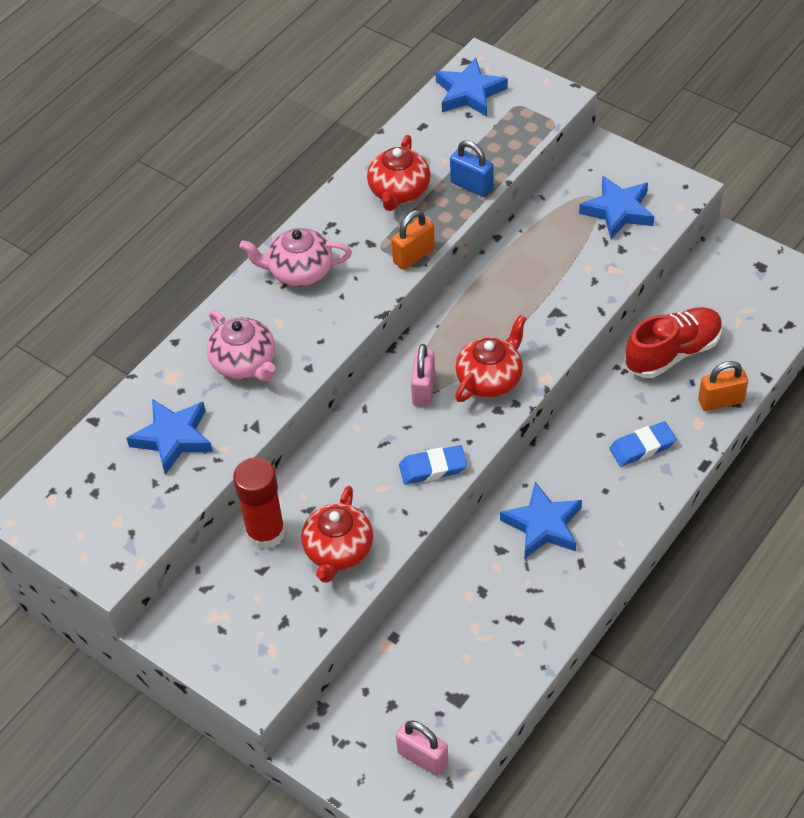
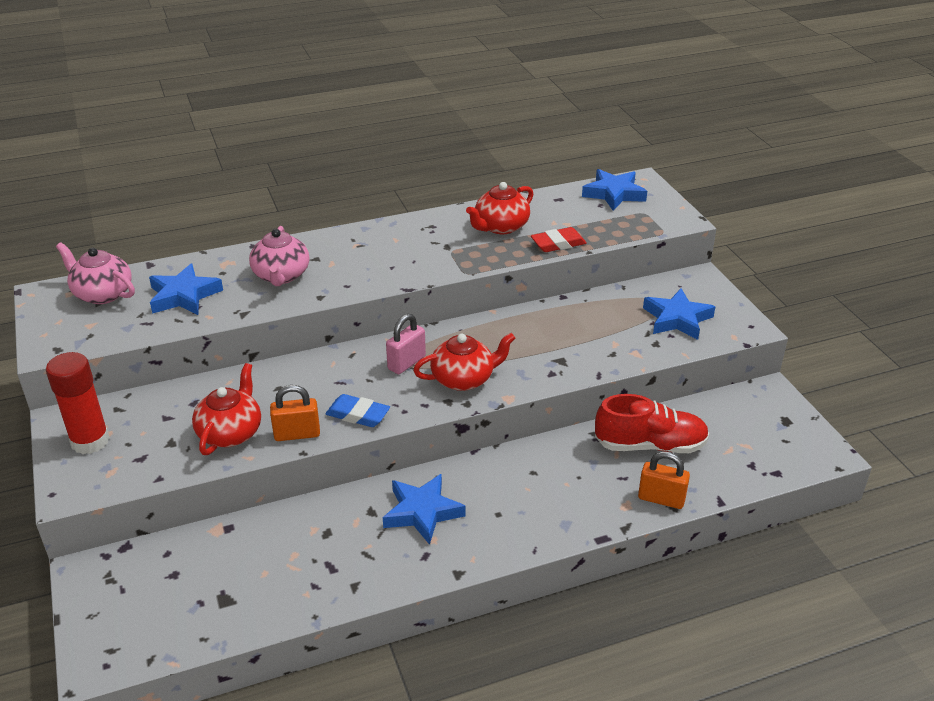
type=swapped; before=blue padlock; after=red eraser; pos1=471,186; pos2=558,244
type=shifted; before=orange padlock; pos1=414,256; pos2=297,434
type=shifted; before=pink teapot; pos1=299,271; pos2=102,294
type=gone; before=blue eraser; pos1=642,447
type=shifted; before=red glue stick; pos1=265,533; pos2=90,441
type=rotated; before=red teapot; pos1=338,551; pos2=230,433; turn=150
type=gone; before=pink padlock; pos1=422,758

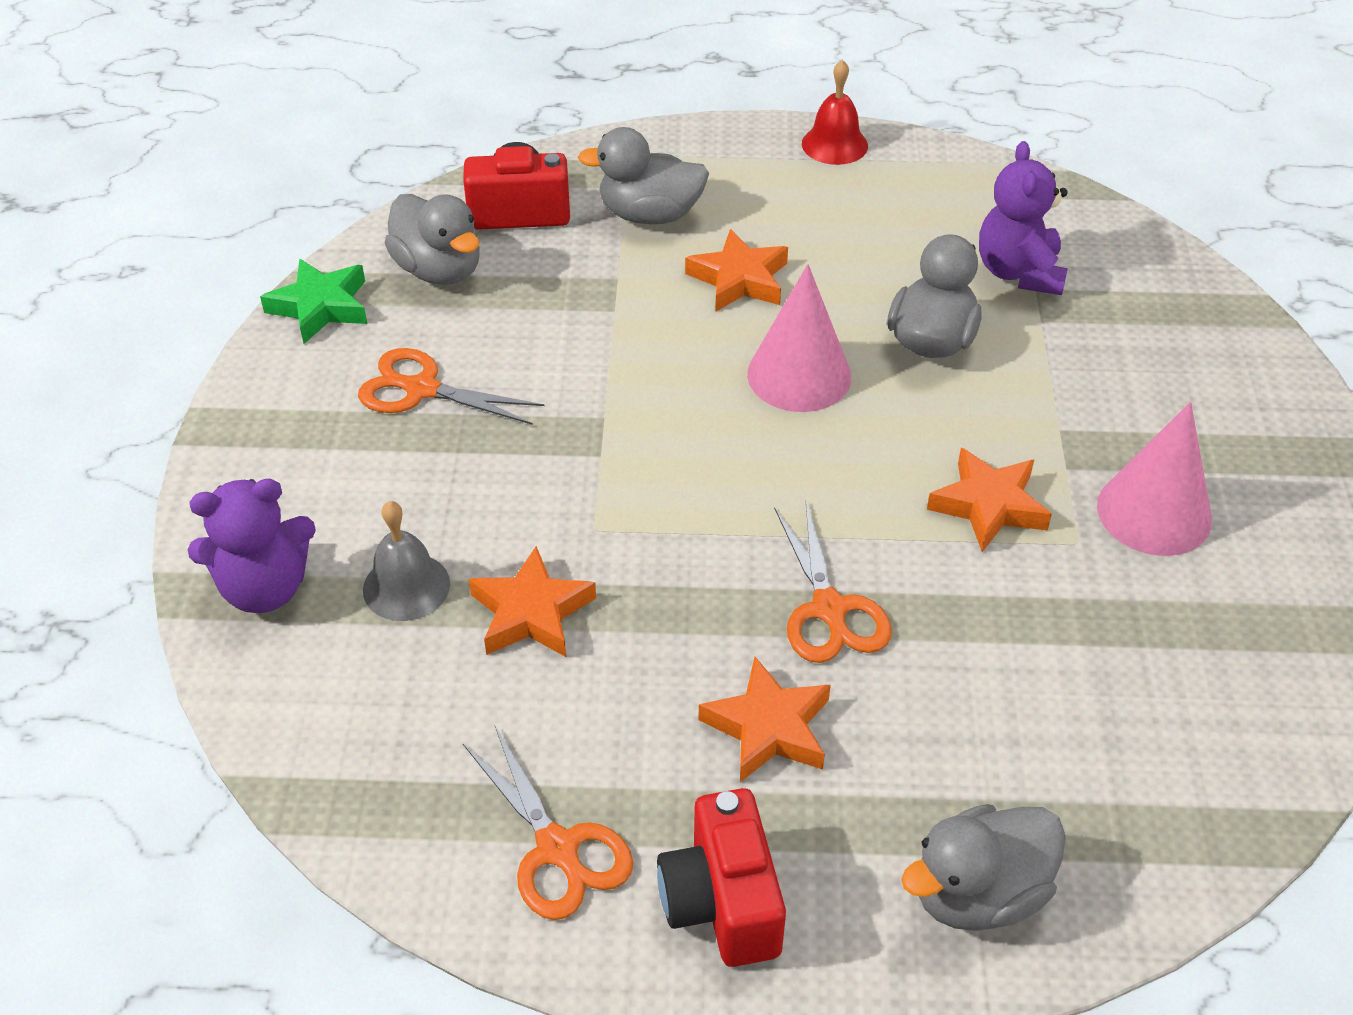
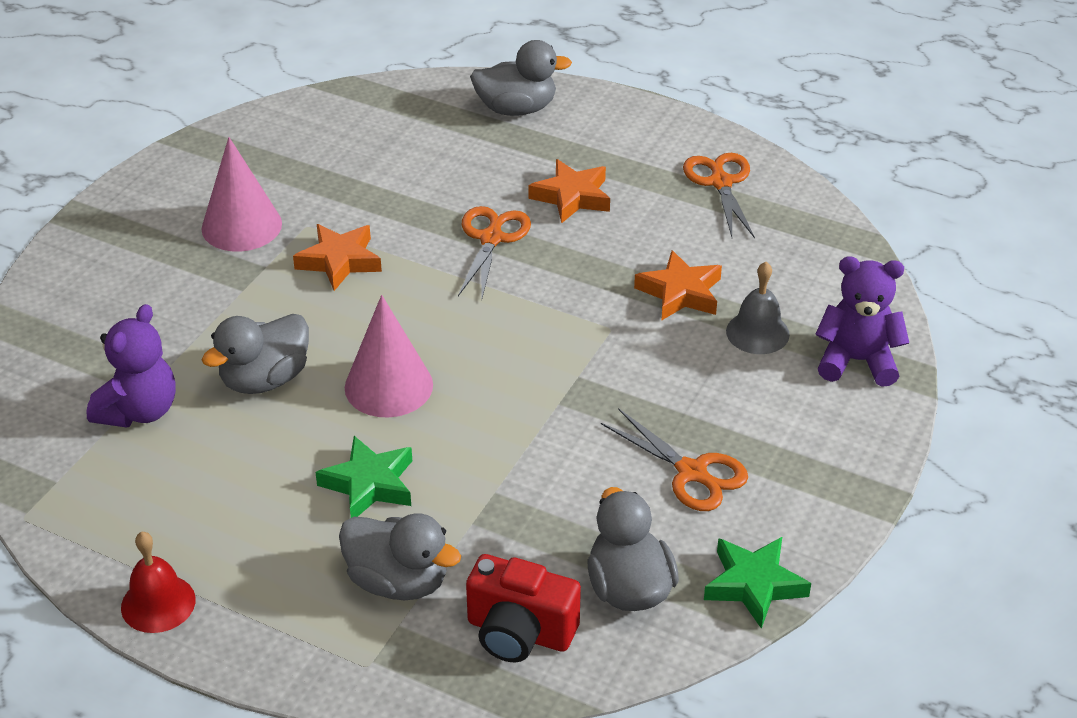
type=repainted; before=orange star; after=green star; pos1=739,279; pos2=369,484
type=gone; before=red camera; pos1=722,902

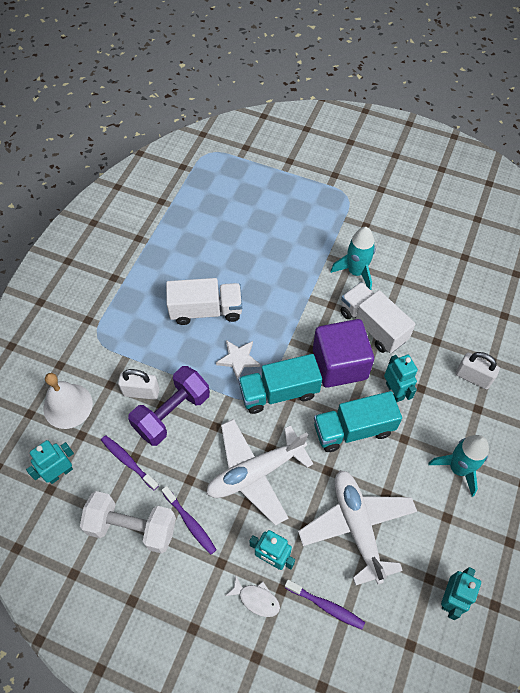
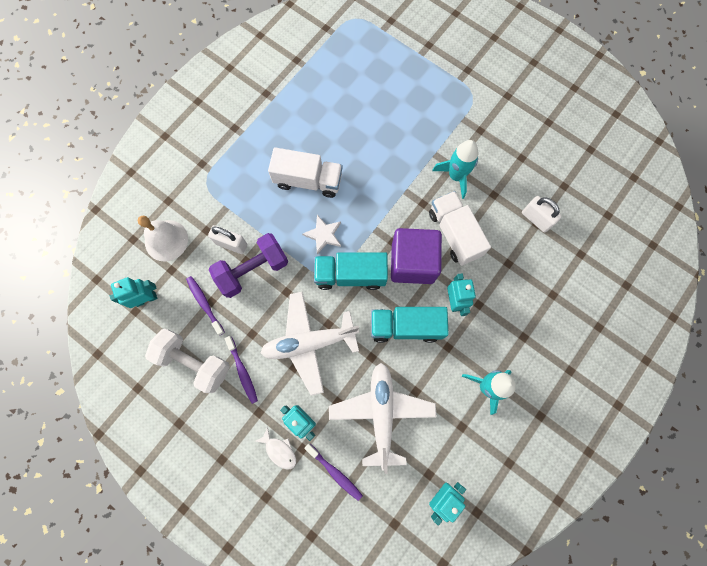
type=shifted; before=white padlock; pos1=473,377; pos2=536,219

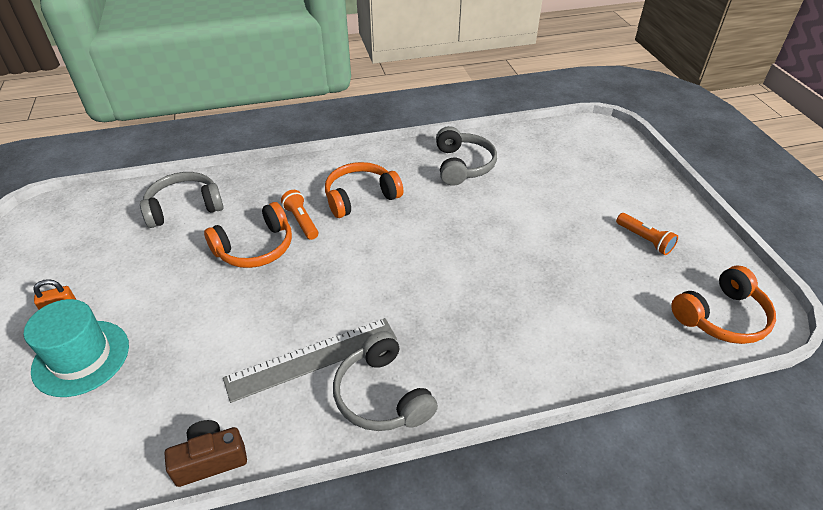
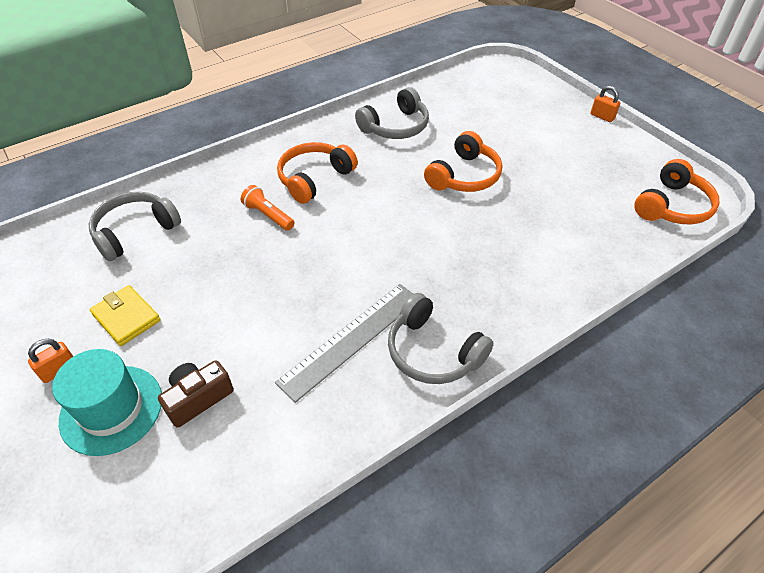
type=rotated; before=grey headphones; pos1=462,165; pos2=395,127; turn=75
type=shifted; before=orange headphones; pos1=255,248; pos2=464,176
type=gone; before=orange flashlight; pos1=644,240
type=shifted; before=brown camera; pos1=210,460; pos2=198,398
type=new; after=orange padlock; pos2=602,116
type=new; after=yellow wallet; pos2=126,317

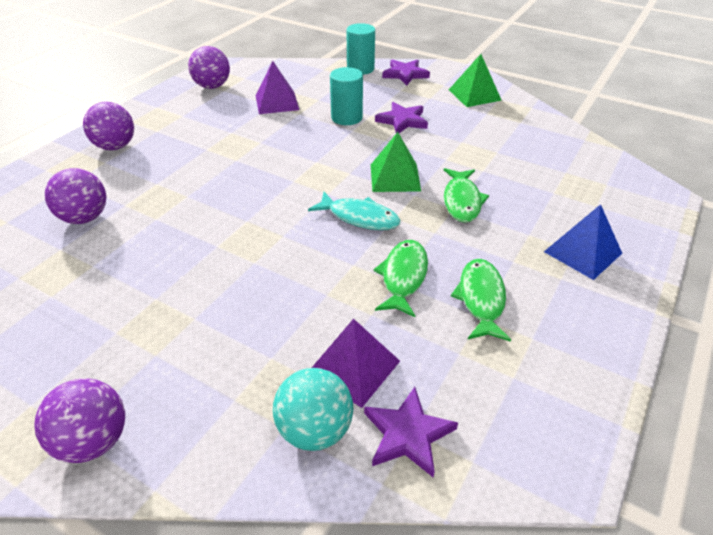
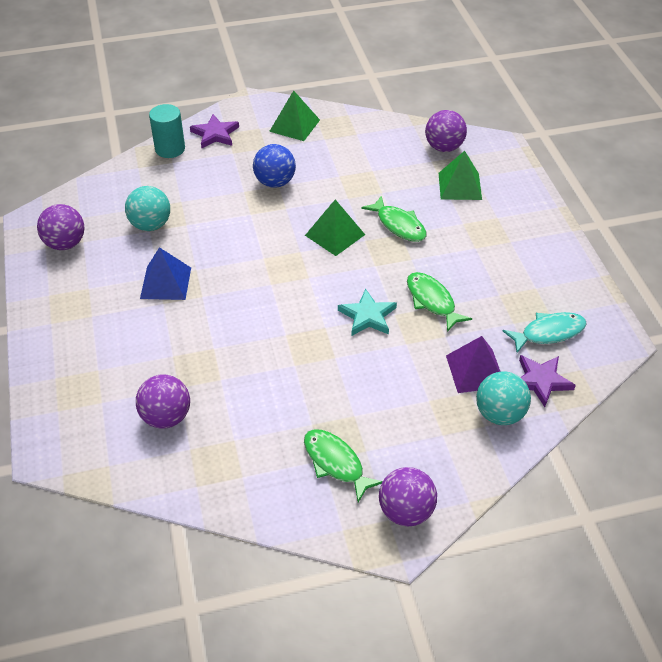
type=swapped; before=purple pyramid; after=turquoise ball; pos1=276,102; pos2=150,225
type=gone; before=turquoise cylinder; pos1=346,118
type=shifted; before=purple ball; pos1=115,146; pos2=444,147
type=swapped; before=purple star; after=blue ball; pos1=402,121; pos2=275,182
type=shifted; before=turquoise fish; pos1=359,217; pos2=548,333
type=shifted; before=blue pyramid; pos1=582,252; pos2=165,283
type=shifted; before=green fish; pos1=481,299; pos2=336,463
type=new; after=green pyramid; pos2=459,186
type=new; after=turquoise star; pos2=367,316

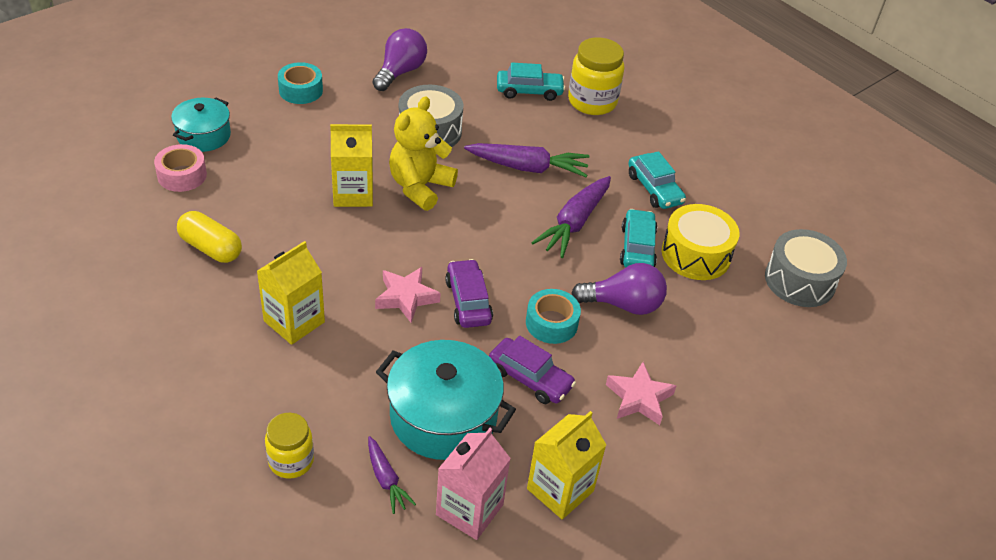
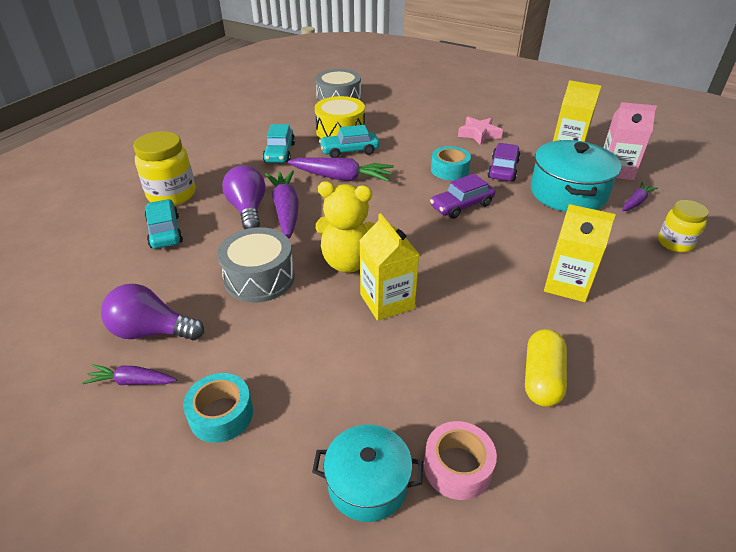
type=rotated; before=turquoise car; pos1=654,189; pos2=279,153; turn=135
type=shifted; before=purple light bulb; pos1=623,304; pos2=248,210
type=gone; before=pink star; pos1=406,297
type=new; after=purple carrot; pos2=132,381

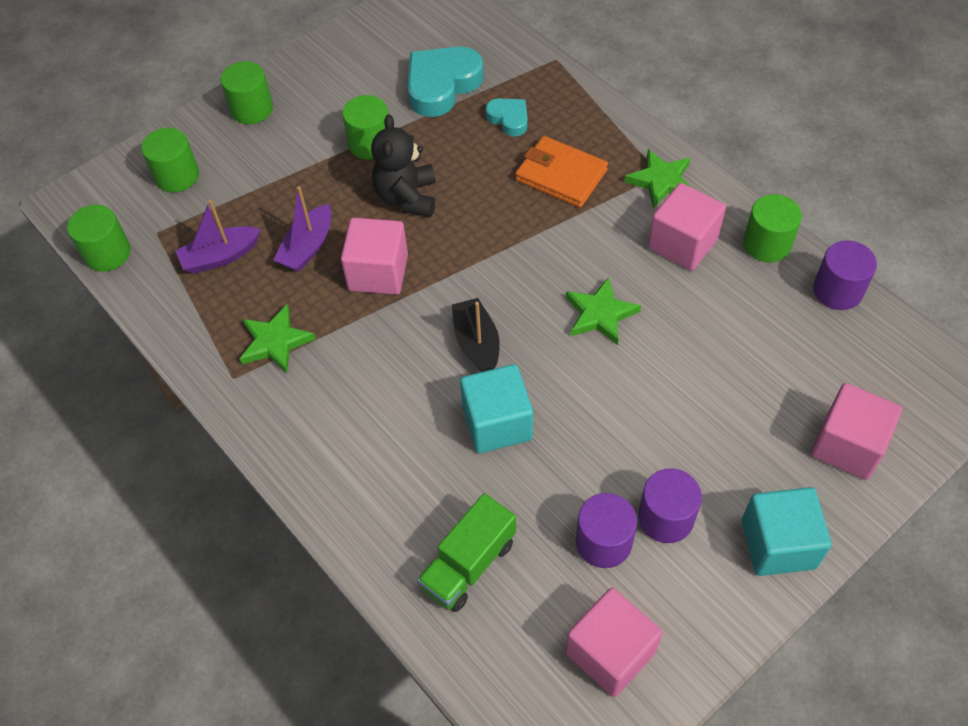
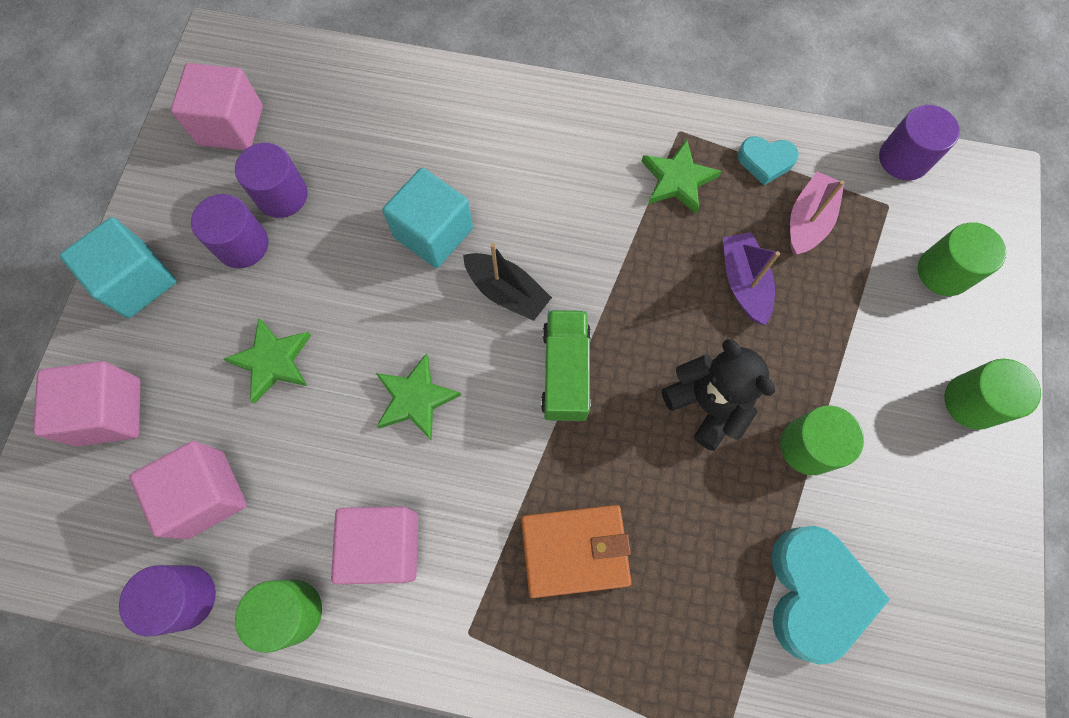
type=shifted; before=turquoise heart; pos1=509,119; pos2=765,161
type=shifted; before=green star; pos1=661,181; pos2=272,361
type=repainted; before=purple boat; after=pink boat; pos1=220,256; pos2=808,221
type=repainted; before=green cylinder; after=purple cylinder; pos1=107,253; pos2=903,159
type=shifted; before=pink cube; pos1=378,272; pos2=206,494
type=shifted; before=green truck; pos1=468,564; pos2=565,372

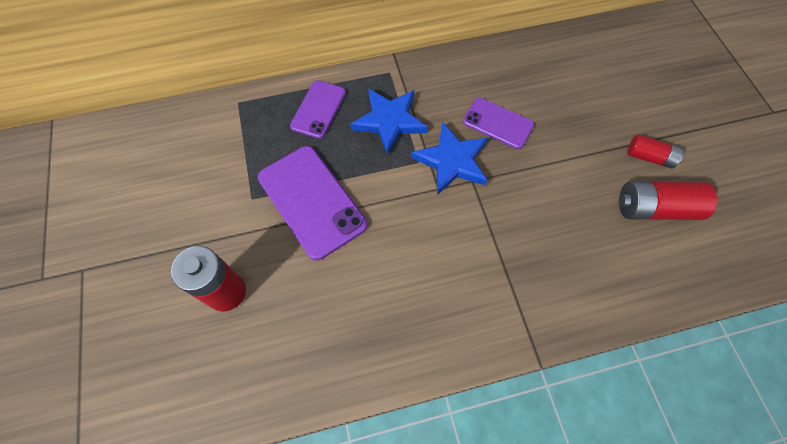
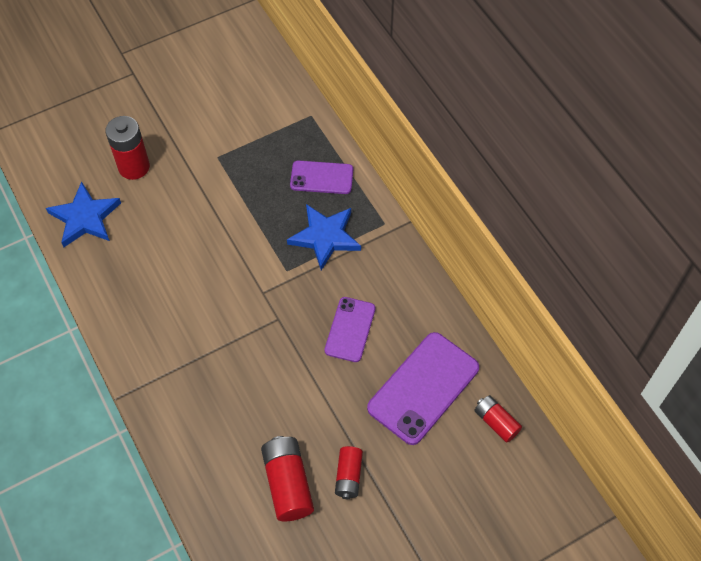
type=shifted; before=blue star; pos1=452,161; pos2=85,218
type=shifted; before=purple phone; pos1=311,201; pos2=423,388
type=new; after=red battery; pos2=496,422

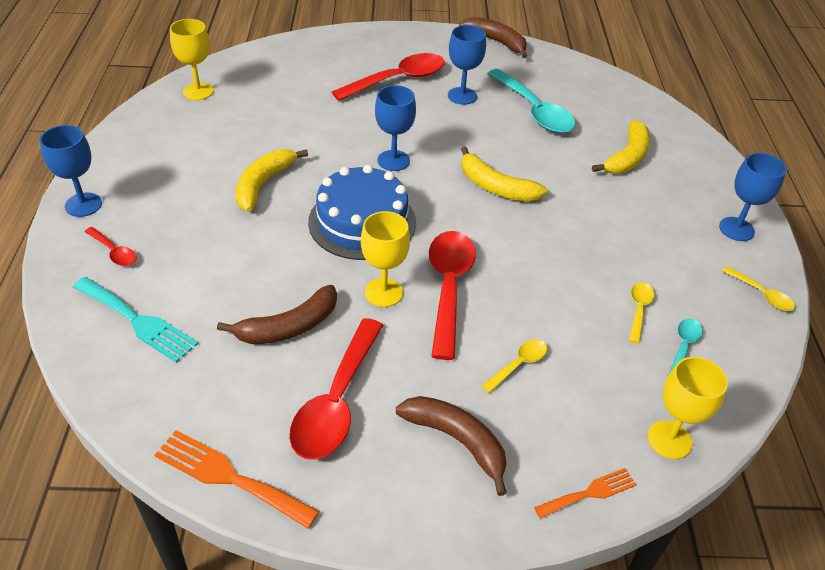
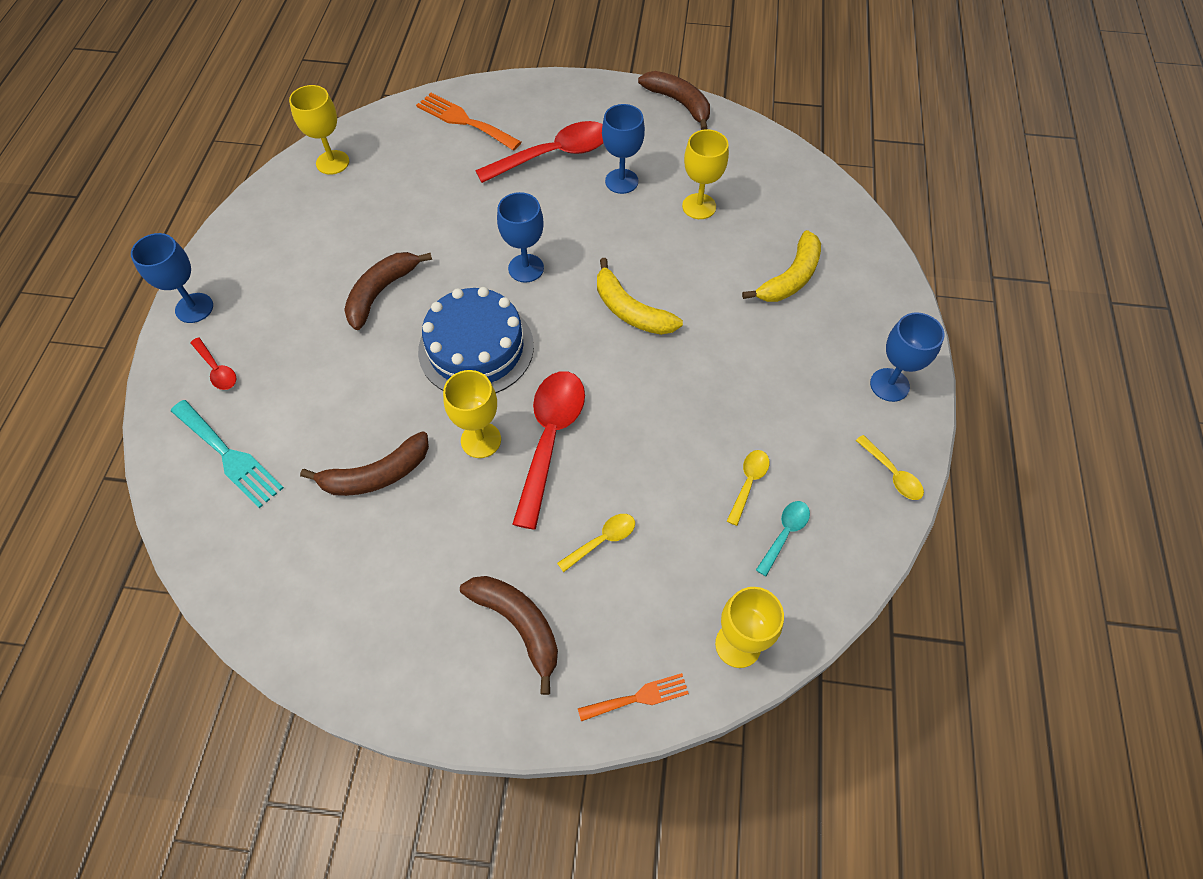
type=swapped; before=turquoise spoon; after=yellow goblet; pos1=534,111; pos2=699,206
type=repainted; before=yellow banana; after=brown banana; pos1=263,184; pos2=381,292
type=gone; before=red spoon; pos1=336,401
type=shifted; before=orange fork; pos1=229,477; pos2=464,121

